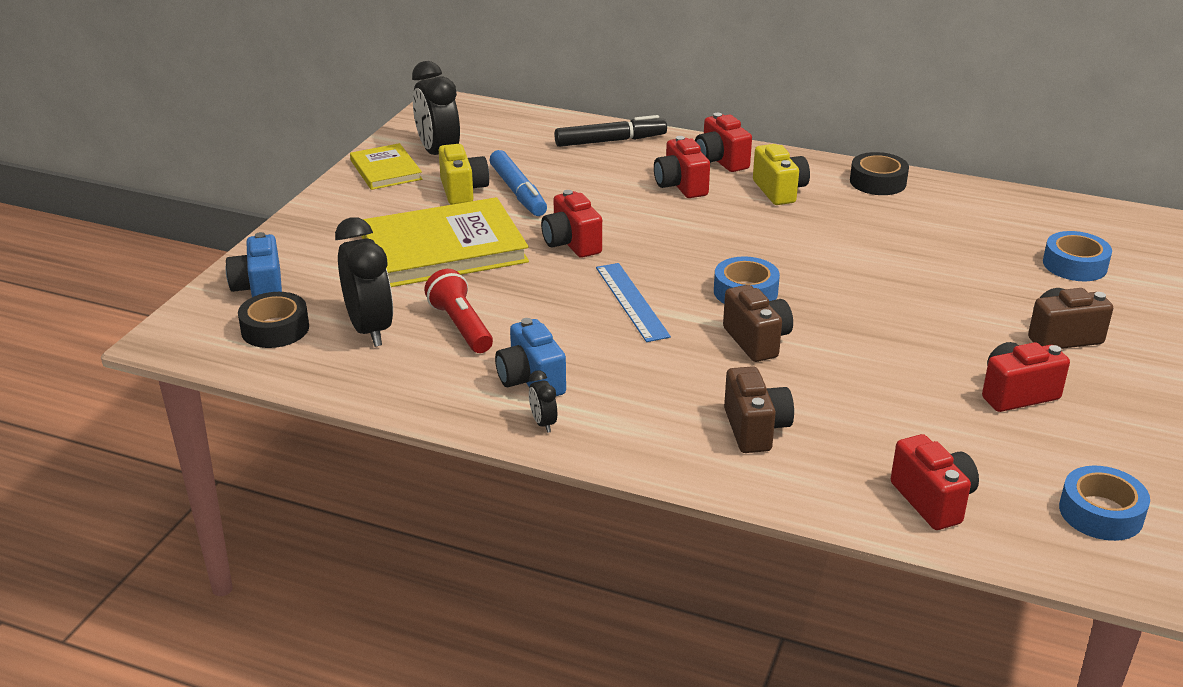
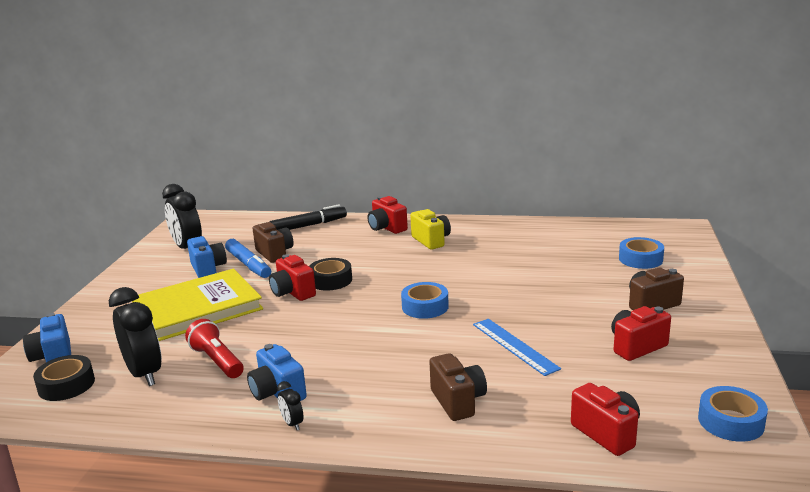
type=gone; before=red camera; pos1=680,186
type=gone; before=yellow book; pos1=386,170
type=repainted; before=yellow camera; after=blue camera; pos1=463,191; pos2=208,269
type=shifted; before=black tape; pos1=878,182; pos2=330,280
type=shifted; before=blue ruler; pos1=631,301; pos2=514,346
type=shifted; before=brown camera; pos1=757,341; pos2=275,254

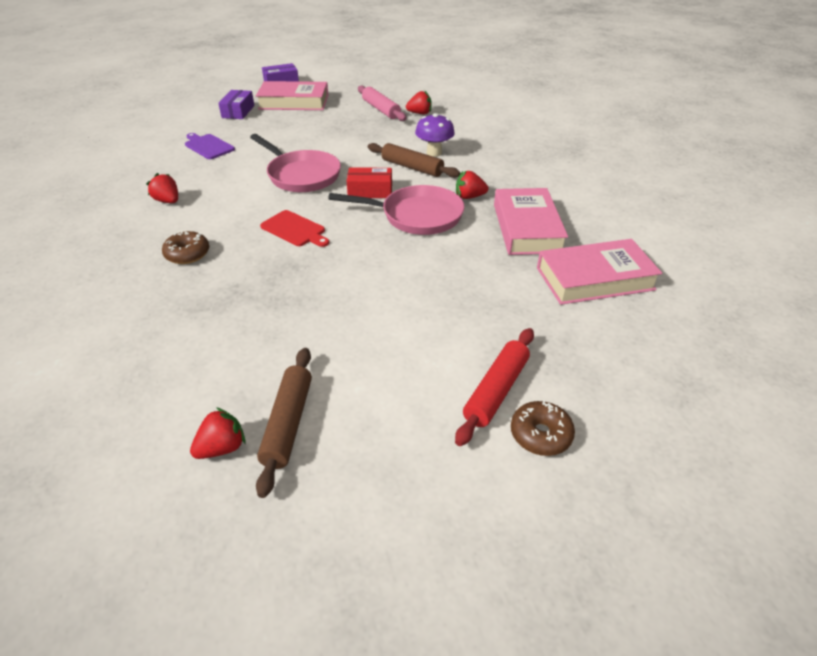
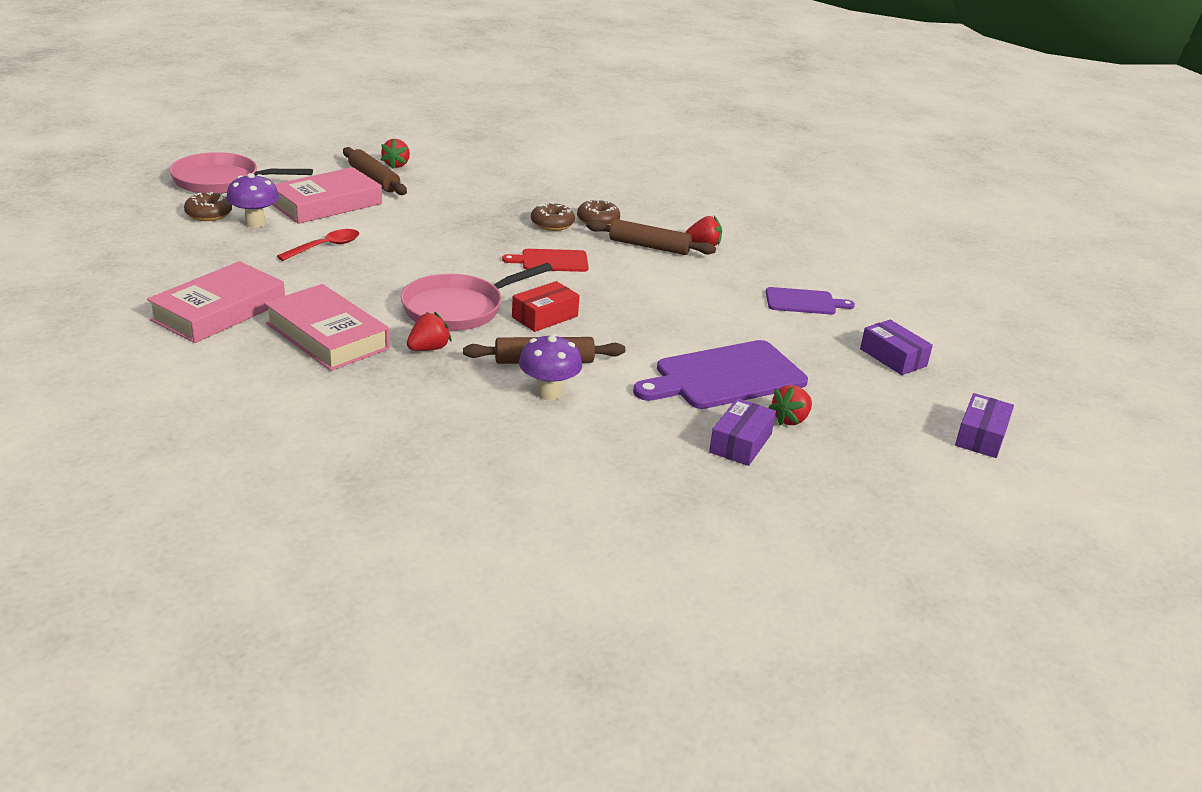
type=shifted; before=pink book; pos1=294,102; pos2=327,204
type=swapped; before=pink rolling pin; after=purple box; pos1=381,109; pos2=740,443
type=shifted; before=red strawberry; pos1=420,113; pos2=790,419
type=shifted; before=pink pan; pos1=301,175; pos2=221,181
type=swapped; before=red rolling pin; after=purple mushroom; pos1=496,391; pos2=255,223
type=new; after=brown donut; pos2=552,224
type=new; after=brown rolling pin; pos2=649,246
type=new; after=red spoon; pos2=325,247
type=new; after=purple cutting board; pos2=725,377

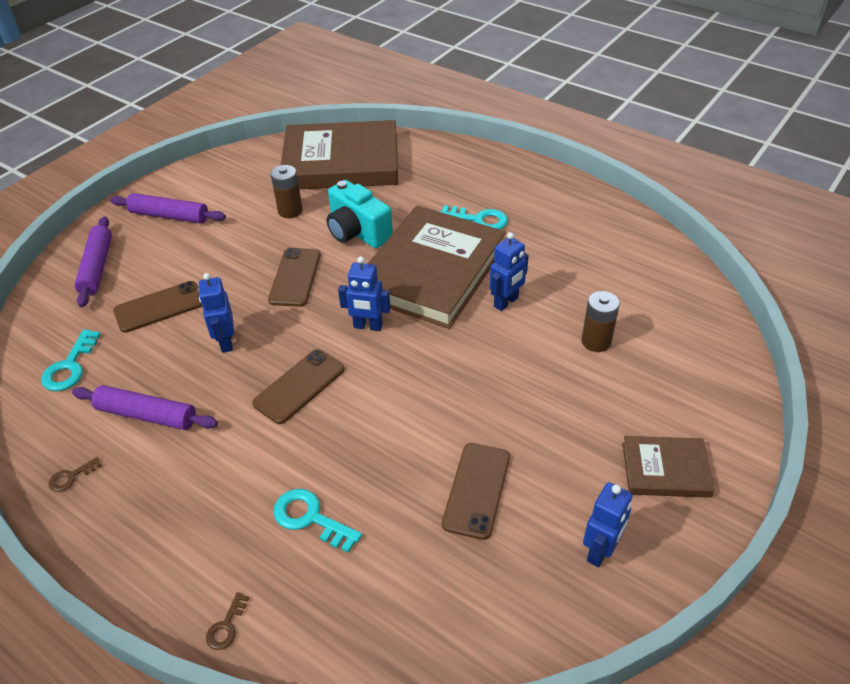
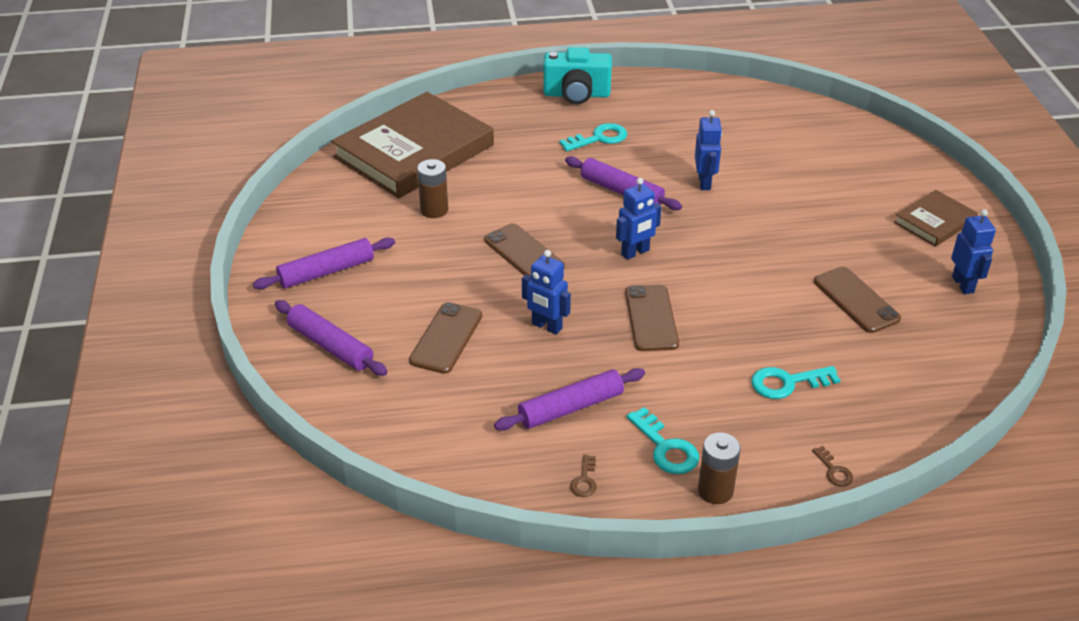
type=shifted; before=turquoise camera; pos1=357,232; pos2=576,94
type=swapped; before=brown book; after=purple rolling pin; pos1=432,271; pos2=621,191
type=shifted; before=brown battery; pos1=596,341; pos2=715,491
type=shifted; before=turquoise key; pos1=70,366; pos2=665,448

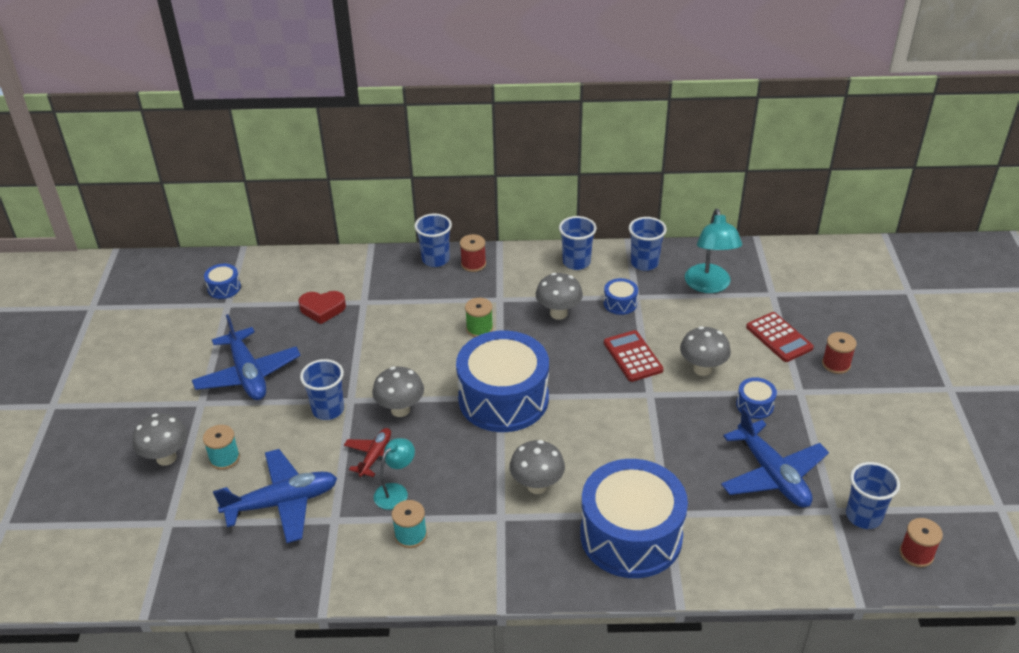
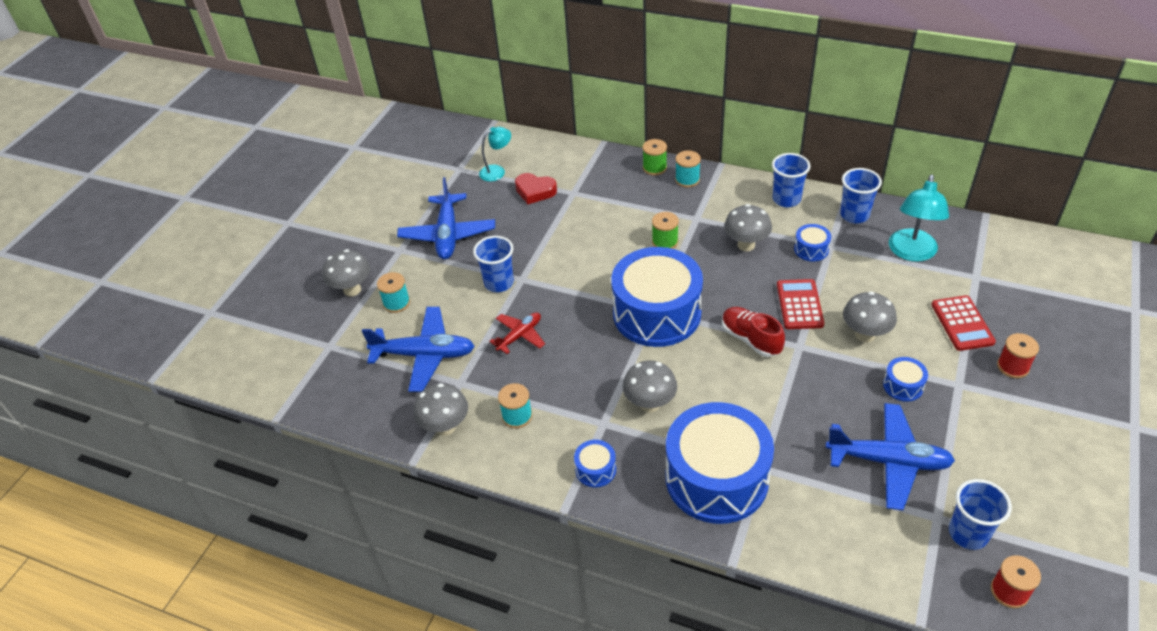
type=swapped; before=blue cup; after=green spool; pos1=435,259; pos2=654,168
type=repainted; before=red spool; after=turquoise spool; pos1=473,264; pos2=687,179
type=shifted; before=blue drum; pos1=224,288; pos2=595,469
type=shifted; before=grey mushroom; pos1=400,410; pos2=445,427
type=rotated; before=blue plane; pos1=772,475; pos2=888,461; turn=-75
type=shifted; before=turquoise lamp; pos1=396,491; pos2=497,171
type=new; after=red shoe; pos2=750,339

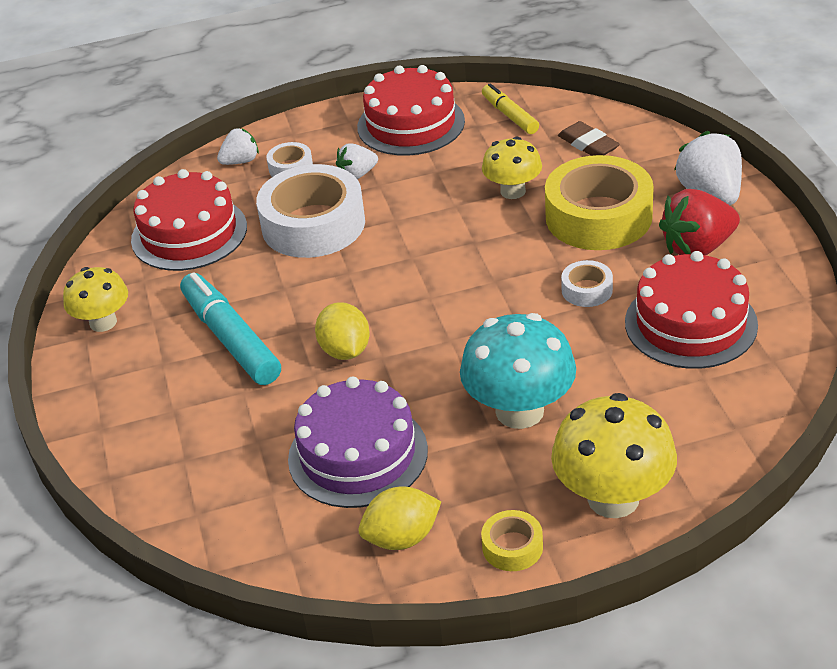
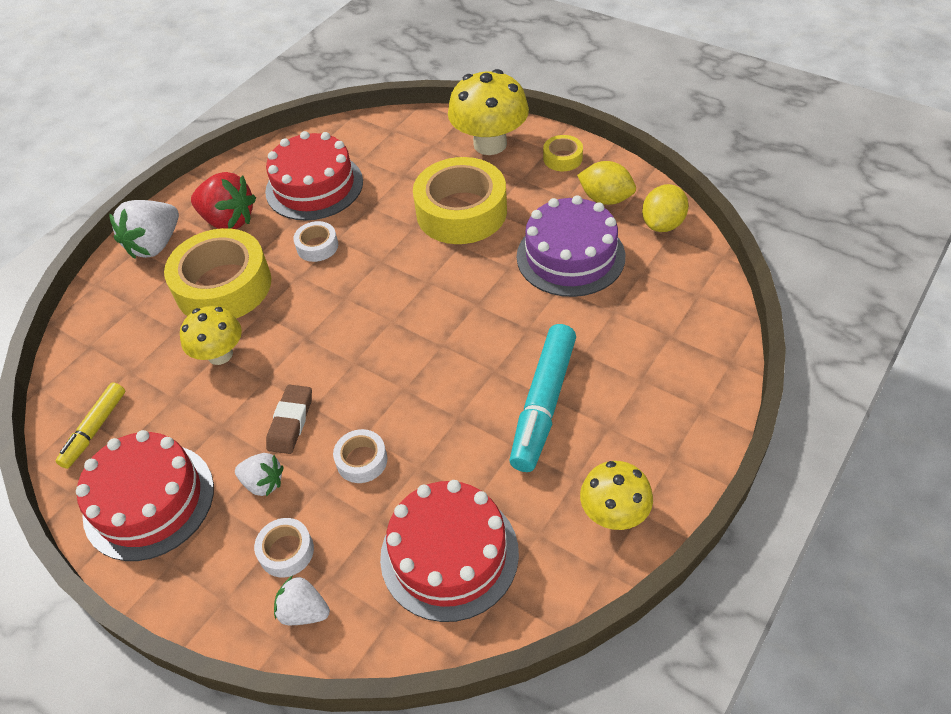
type=shifted; before=brown eraser; pos1=588,144; pos2=291,422
type=scaled; before=white tape; pos1=313,224; pos2=362,460; scale=0.45
type=shifted; before=yellow lemon; pos1=345,351; pos2=663,224
type=swapped; before=turquoise mushroom; after=yellow tape; pos1=519,411; pos2=461,212

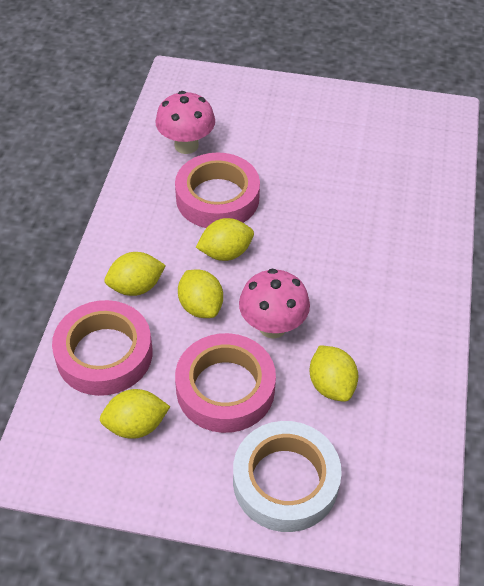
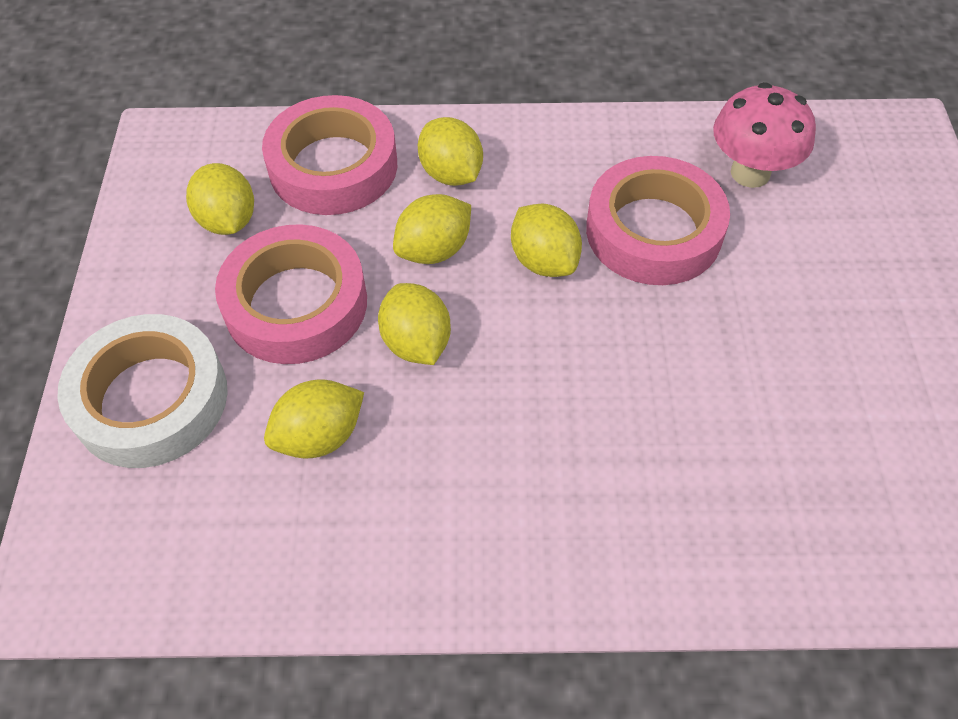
type=swapped; before=pink mushroom; after=yellow lemon; pos1=272,326; pos2=416,343

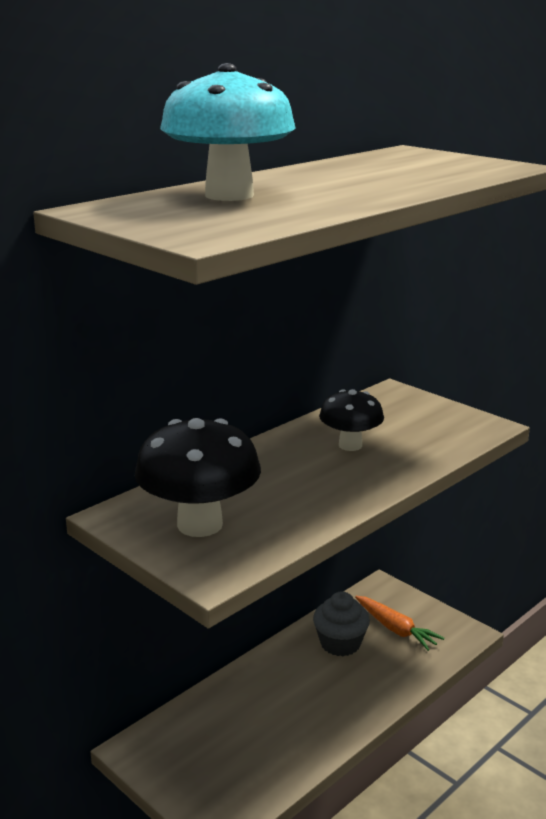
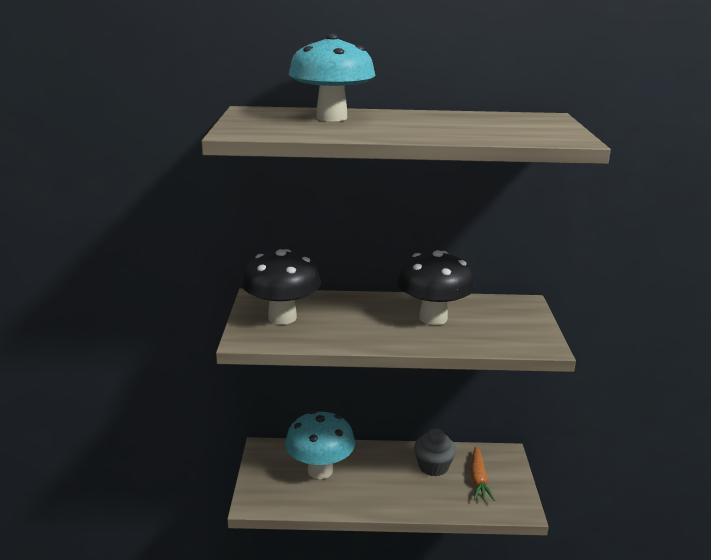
type=scaled; before=black mushroom; pos1=350,445; pos2=433,318; scale=1.64
type=new; after=turquoise mushroom; pos2=320,470

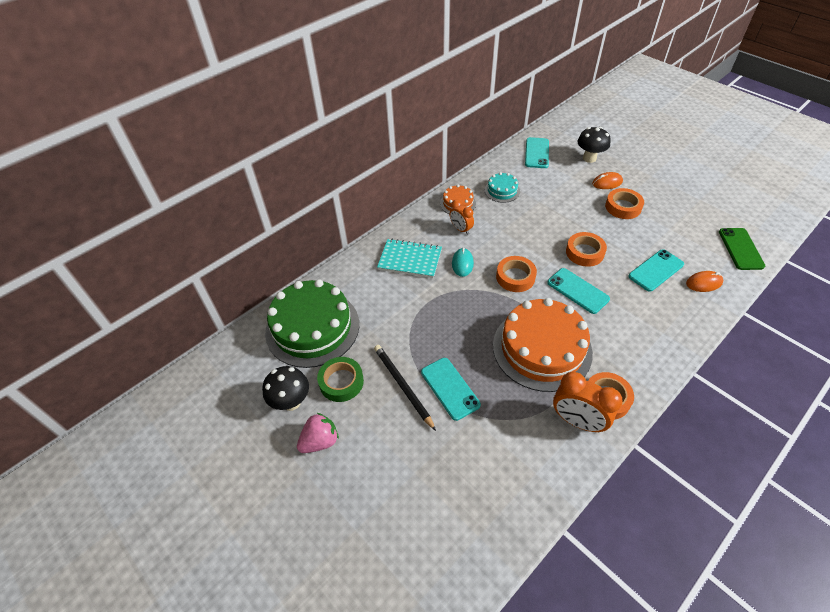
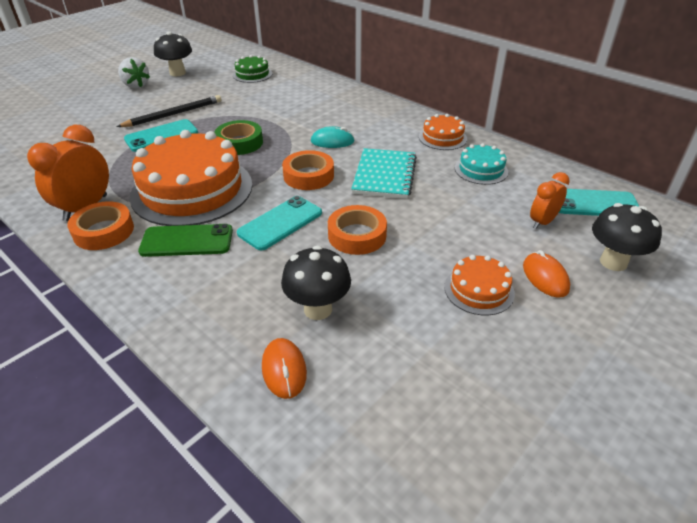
type=swapped; before=orange tape; after=orange cake; pos1=623,207; pos2=479,290
type=shifted; before=orange clock; pos1=461,229; pos2=542,222
type=shifted; before=green phone; pos1=740,249; pos2=187,241
type=shifted; before=turquoise notebook; pos1=410,260; pos2=384,175
type=swapped; before=turquoise phone; after=black mushroom; pos1=656,270; pos2=318,309
type=scaled; before=green cake; pos1=312,327; pos2=252,74; scale=0.46
type=shifted; before=green tape; pos1=341,382; pos2=239,143
type=repainted; before=pink strawberry; after=white strawberry; pos1=320,441; pos2=136,85

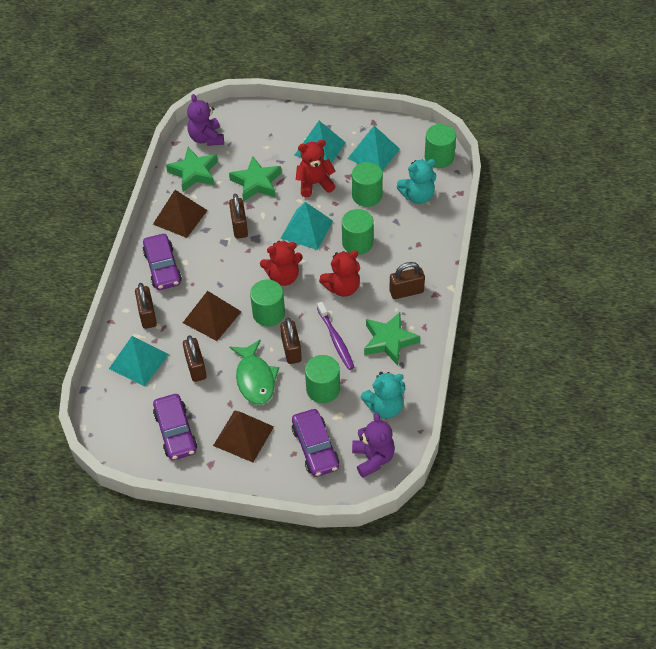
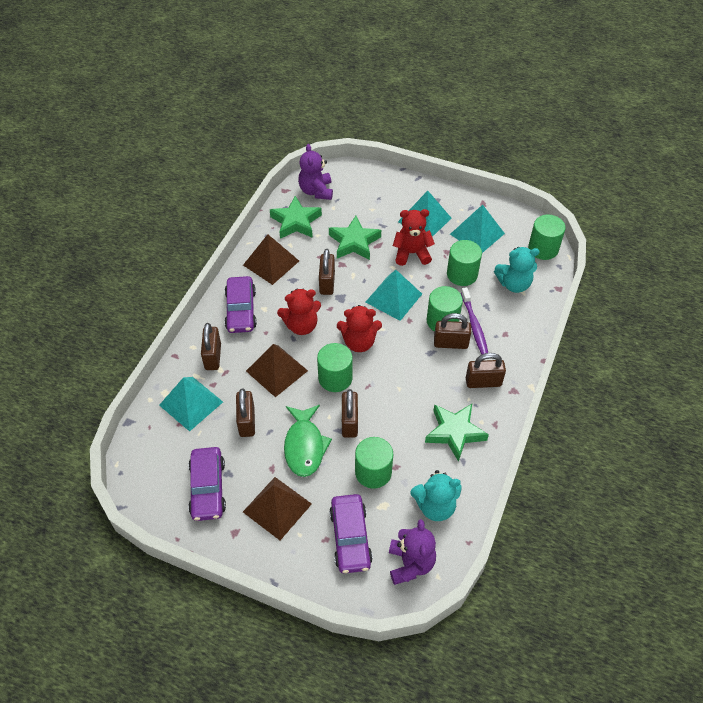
type=shifted; before=red teddy bear; pos1=342,287; pos2=301,325
type=shifted; before=purple toothbrush; pos1=336,340; pos2=474,326
type=new; after=brown padlock; pos2=450,343

